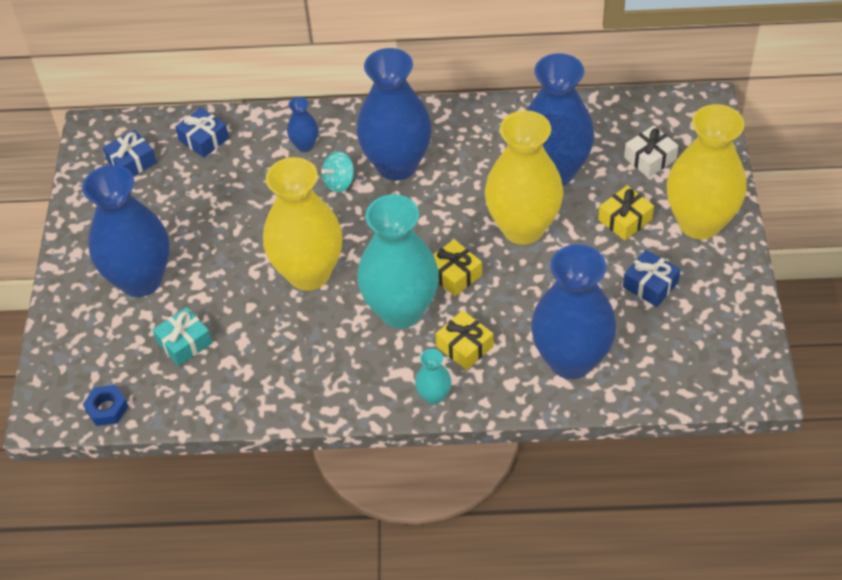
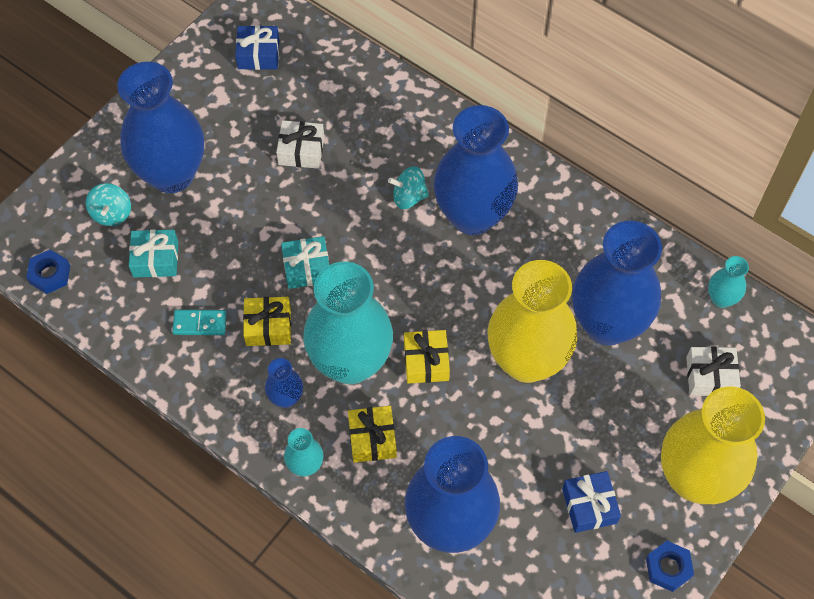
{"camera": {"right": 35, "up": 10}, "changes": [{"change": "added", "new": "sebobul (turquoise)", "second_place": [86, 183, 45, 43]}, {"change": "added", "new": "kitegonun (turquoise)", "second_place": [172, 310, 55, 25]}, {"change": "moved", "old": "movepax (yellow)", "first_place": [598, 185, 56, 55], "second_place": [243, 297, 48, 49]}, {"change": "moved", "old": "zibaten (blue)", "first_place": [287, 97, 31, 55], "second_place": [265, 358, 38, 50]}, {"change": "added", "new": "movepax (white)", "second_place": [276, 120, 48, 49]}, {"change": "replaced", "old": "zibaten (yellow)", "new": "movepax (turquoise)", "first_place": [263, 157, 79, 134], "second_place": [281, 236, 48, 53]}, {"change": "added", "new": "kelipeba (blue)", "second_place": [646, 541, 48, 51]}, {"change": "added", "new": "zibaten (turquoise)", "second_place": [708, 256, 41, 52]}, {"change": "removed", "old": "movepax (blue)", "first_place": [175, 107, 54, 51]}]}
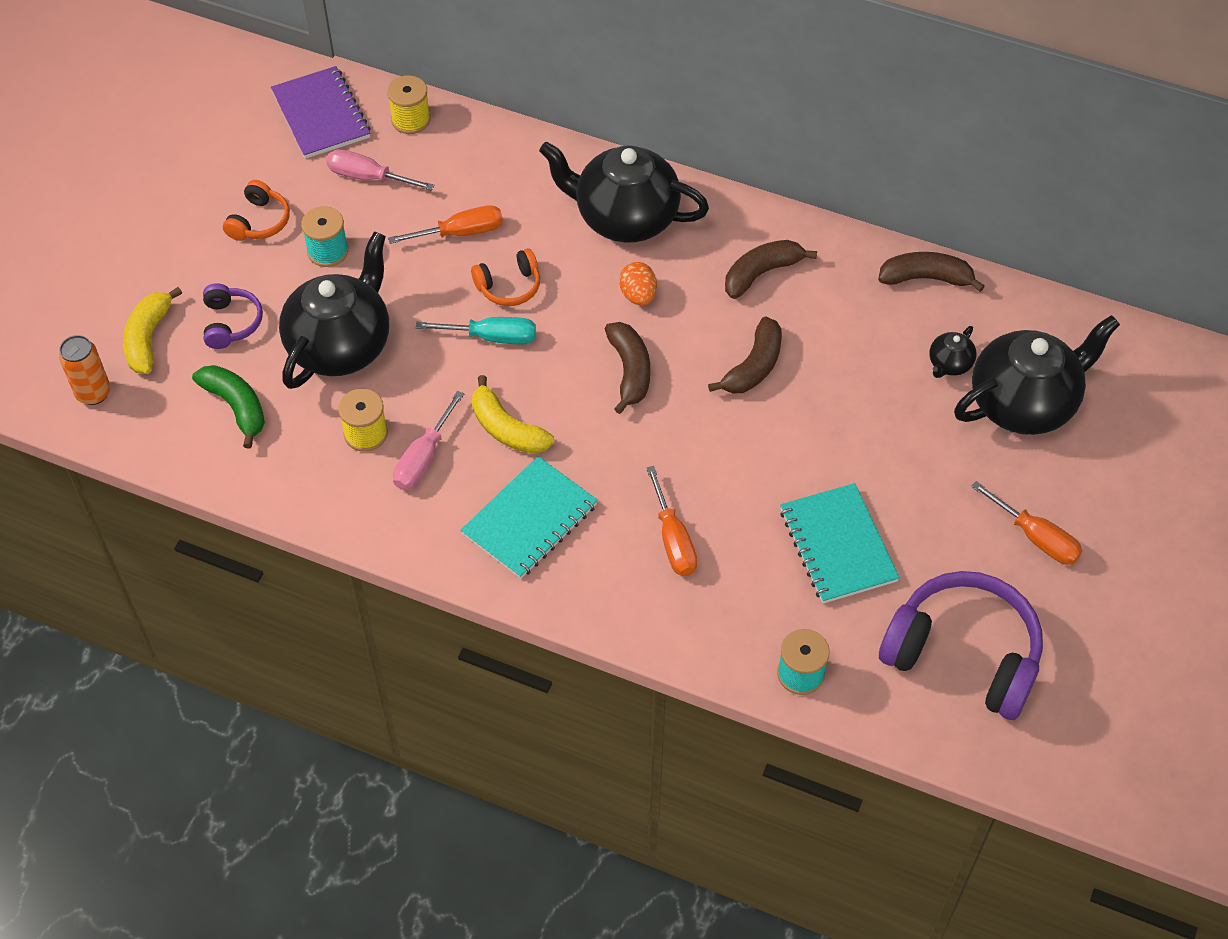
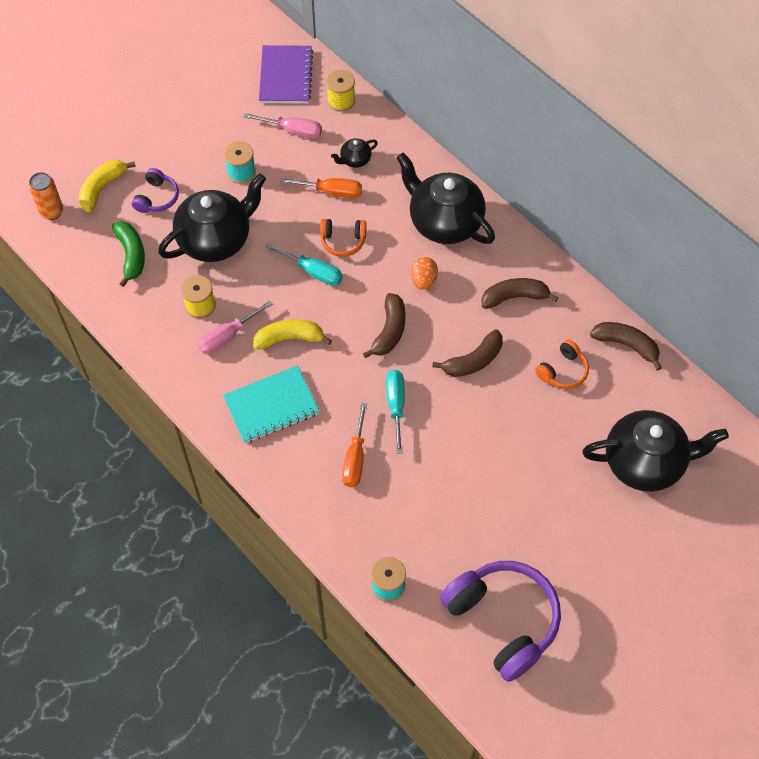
{"camera": {"right": 25, "up": 5}, "changes": [{"change": "turned", "old": "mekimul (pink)", "first_place": [326, 149, 108, 42], "second_place": [244, 113, 78, 26], "degrees": 150}, {"change": "turned", "old": "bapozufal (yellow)", "first_place": [472, 375, 82, 79], "second_place": [253, 319, 79, 31], "degrees": 105}, {"change": "moved", "old": "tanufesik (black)", "first_place": [929, 326, 48, 52], "second_place": [331, 138, 47, 30]}, {"change": "added", "new": "mekimul (turquoise)", "second_place": [386, 370, 19, 83]}, {"change": "moved", "old": "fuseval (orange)", "first_place": [223, 180, 67, 61], "second_place": [535, 339, 54, 50]}, {"change": "removed", "old": "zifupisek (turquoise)", "first_place": [780, 483, 120, 121]}, {"change": "removed", "old": "mekimul (orange)", "first_place": [971, 481, 111, 84]}]}
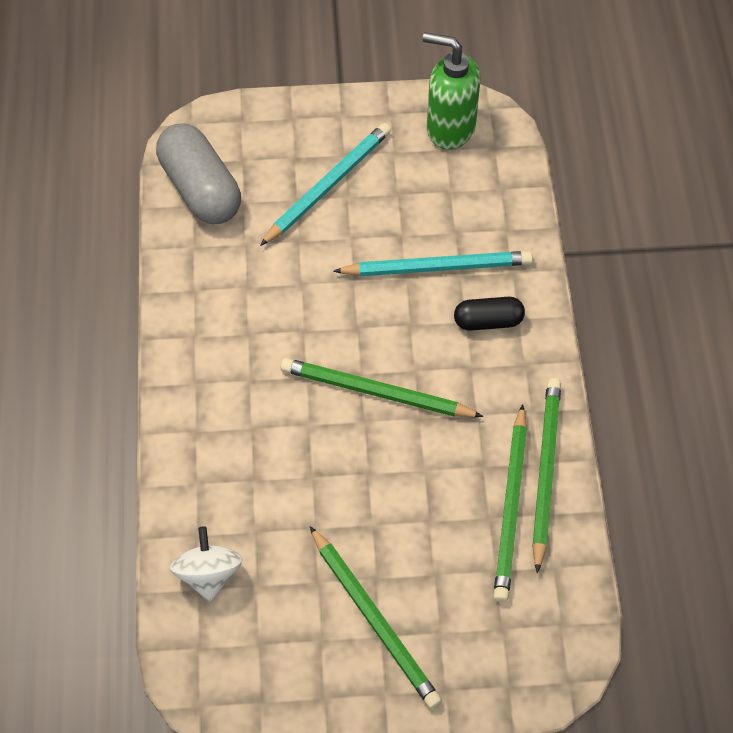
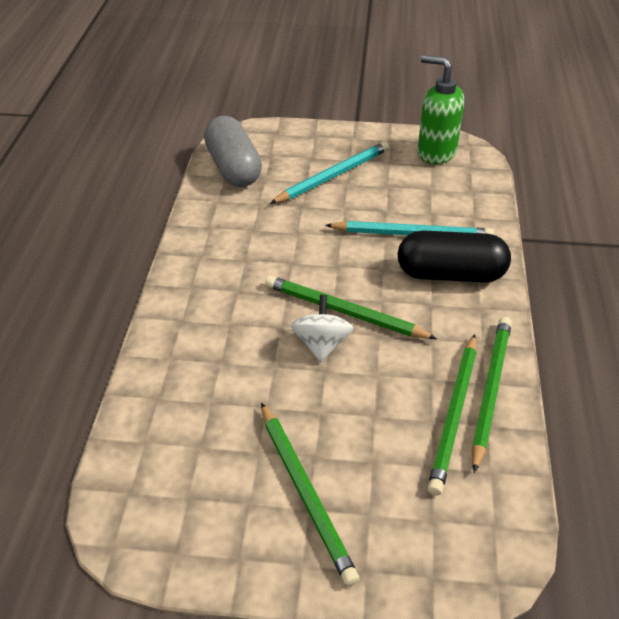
{"camera": {"right": 10, "up": -15}, "changes": [{"change": "moved", "old": "sebobul (white)", "first_place": [170, 526, 73, 76], "second_place": [291, 295, 63, 67]}, {"change": "resized", "old": "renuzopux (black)", "first_place": [454, 297, 71, 34], "second_place": [397, 230, 114, 53], "factor": 1.8}]}
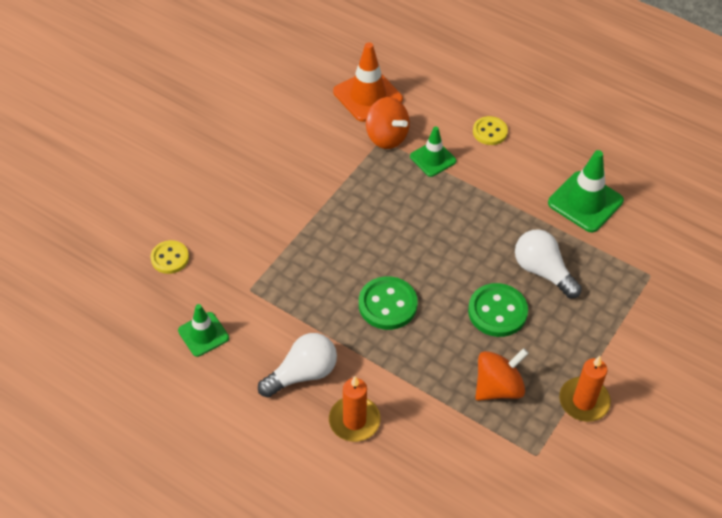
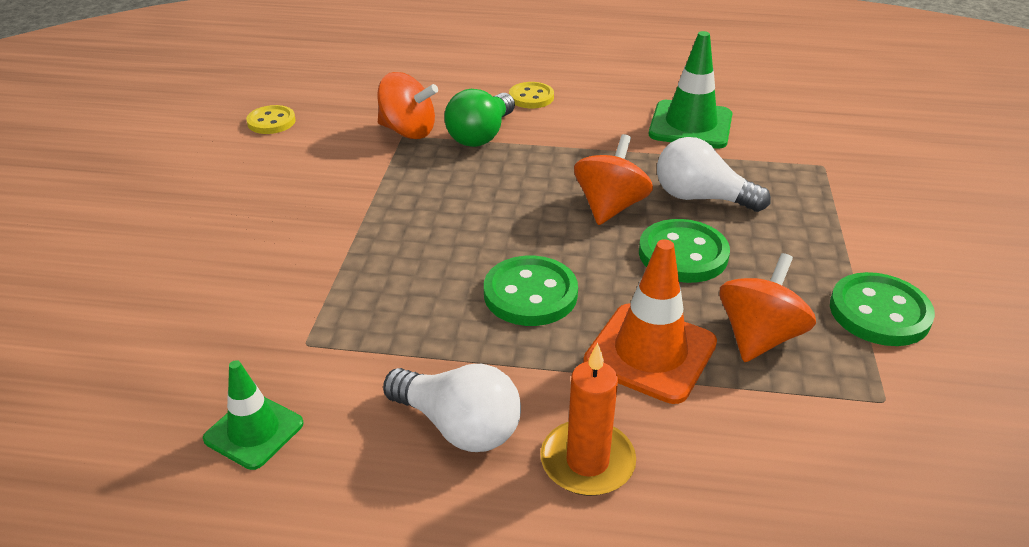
{"camera": {"right": -25, "up": -15}, "changes": [{"change": "moved", "old": "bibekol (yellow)", "first_place": [150, 240, 39, 34], "second_place": [246, 105, 50, 29]}, {"change": "turned", "old": "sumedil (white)", "first_place": [258, 333, 79, 65], "second_place": [383, 364, 138, 88], "degrees": 90}, {"change": "replaced", "old": "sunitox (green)", "new": "sumedil (green)", "first_place": [410, 126, 46, 51], "second_place": [444, 89, 71, 58]}, {"change": "added", "new": "sebobul (orange)", "second_place": [574, 134, 79, 91]}, {"change": "moved", "old": "sunitox (orange)", "first_place": [333, 42, 70, 80], "second_place": [583, 239, 134, 165]}, {"change": "replaced", "old": "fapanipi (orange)", "new": "bibekol (green)", "first_place": [559, 356, 52, 66], "second_place": [830, 272, 105, 74]}]}
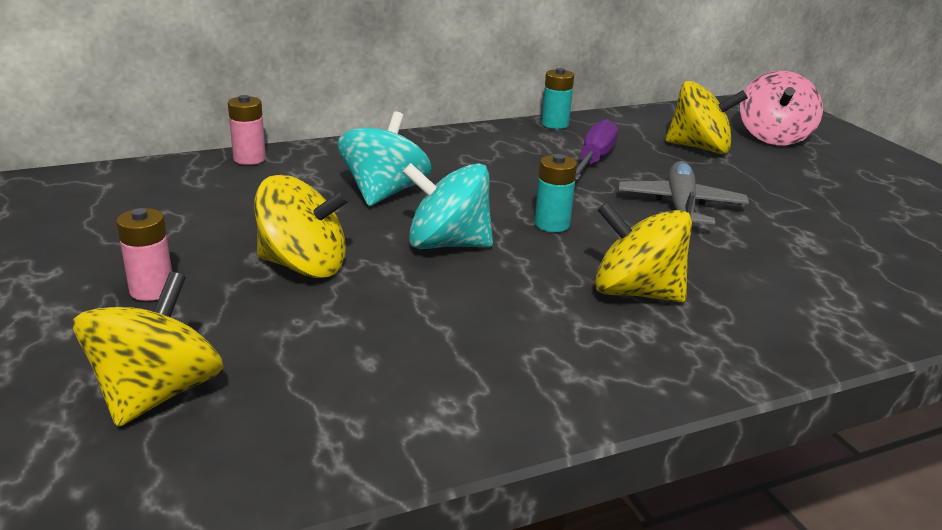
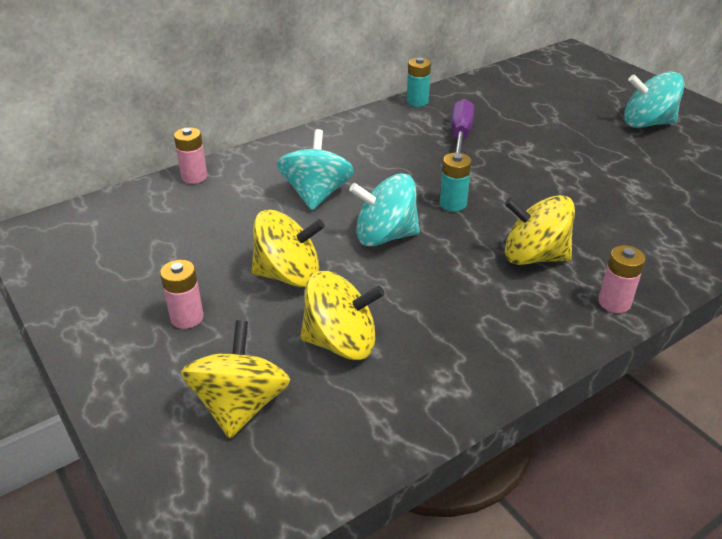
{"camera": {"right": -10, "up": 10}, "changes": [{"change": "moved", "old": "sebobul (yellow)", "first_place": [665, 81, 83, 73], "second_place": [300, 271, 85, 89]}, {"change": "added", "new": "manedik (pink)", "second_place": [598, 245, 48, 68]}, {"change": "added", "new": "sebobul (turquoise)", "second_place": [624, 72, 60, 56]}, {"change": "removed", "old": "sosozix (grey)", "first_place": [619, 161, 130, 63]}, {"change": "removed", "old": "sebobul (pink)", "first_place": [740, 71, 83, 74]}]}
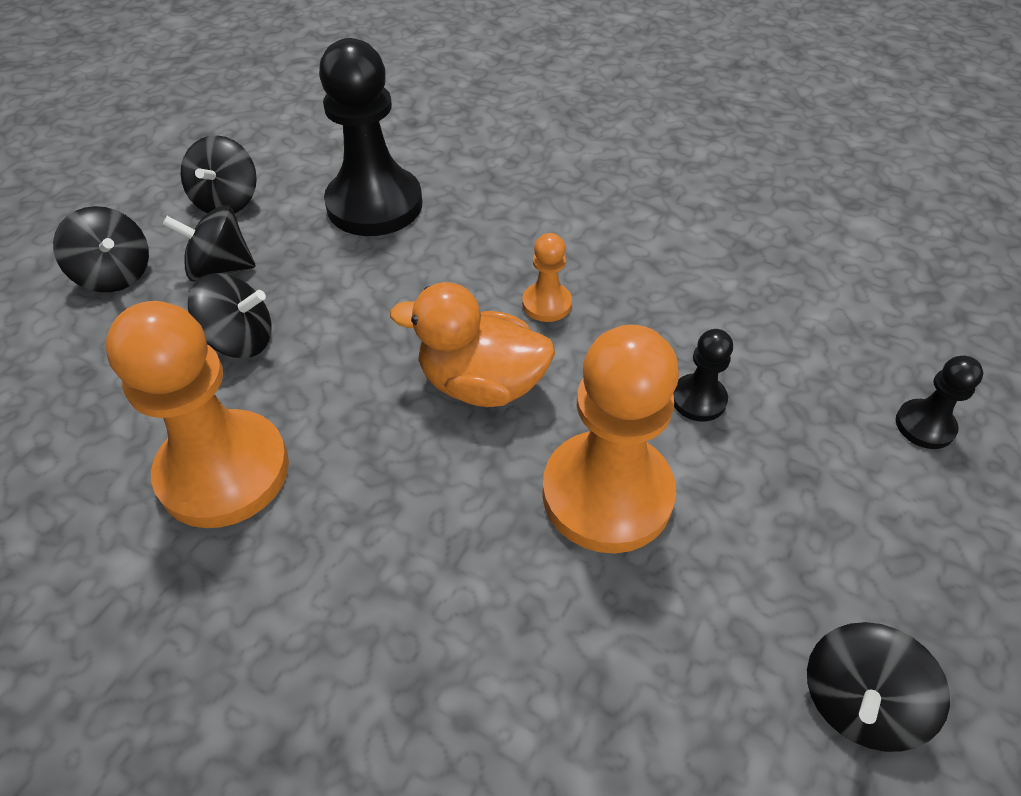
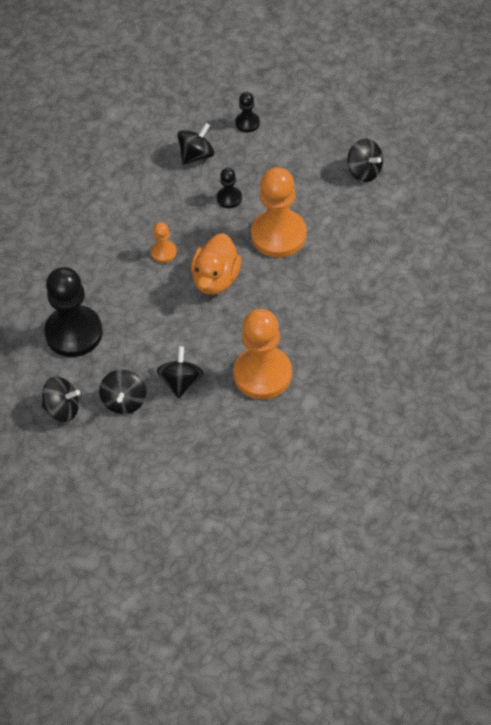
{"camera": {"right": -85, "up": 5}, "changes": [{"change": "moved", "old": "sebobul (black)", "first_place": [53, 206, 96, 86], "second_place": [177, 123, 37, 42]}]}
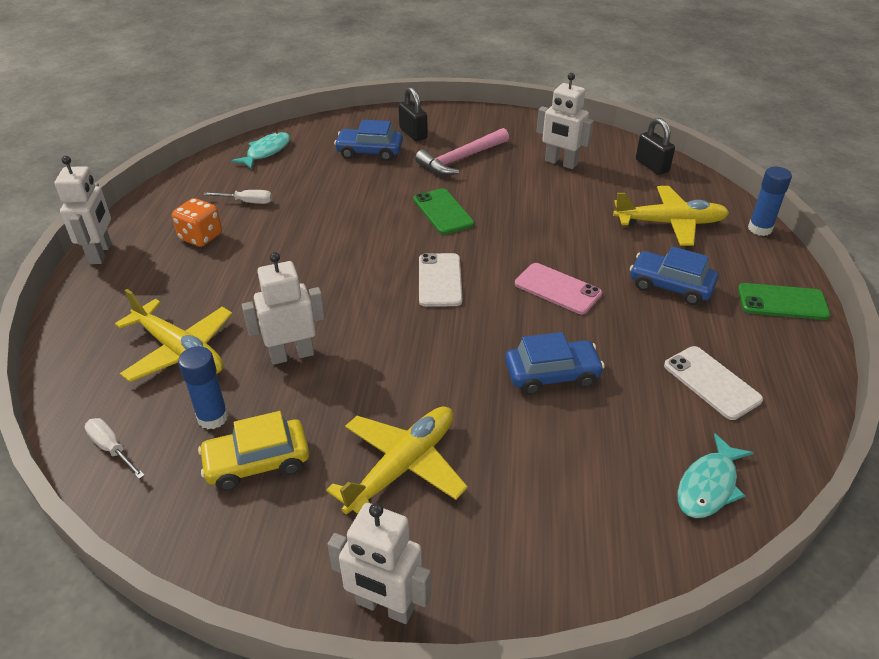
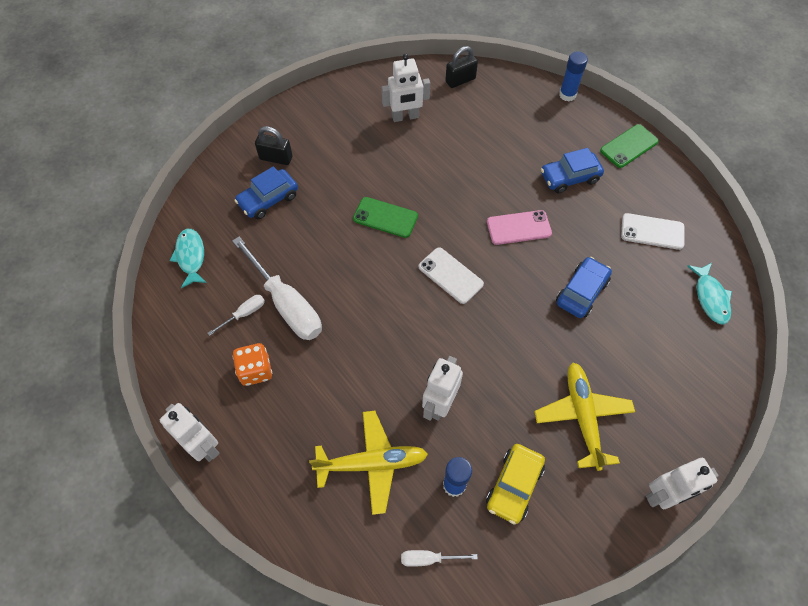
{"camera": {"right": -45, "up": 20}, "changes": [{"change": "added", "new": "mekimul (white)", "second_place": [232, 237, 90, 103]}, {"change": "turned", "old": "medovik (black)", "first_place": [636, 118, 39, 57], "second_place": [445, 46, 33, 42], "degrees": -45}, {"change": "removed", "old": "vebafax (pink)", "first_place": [415, 128, 94, 47]}, {"change": "removed", "old": "sosozix (yellow)", "first_place": [613, 186, 116, 60]}]}
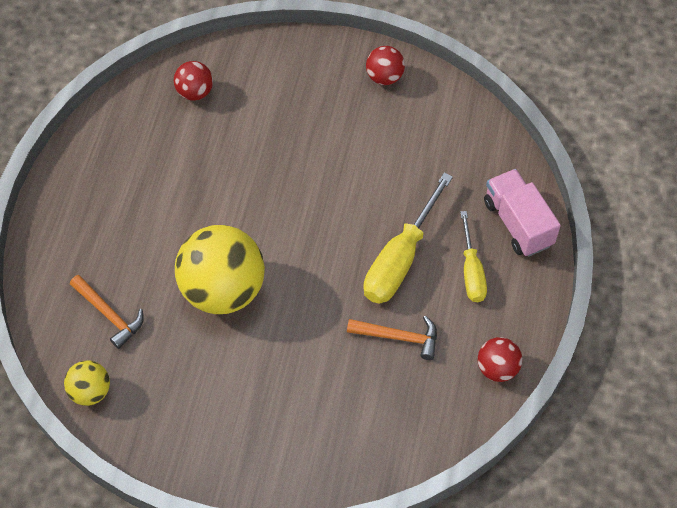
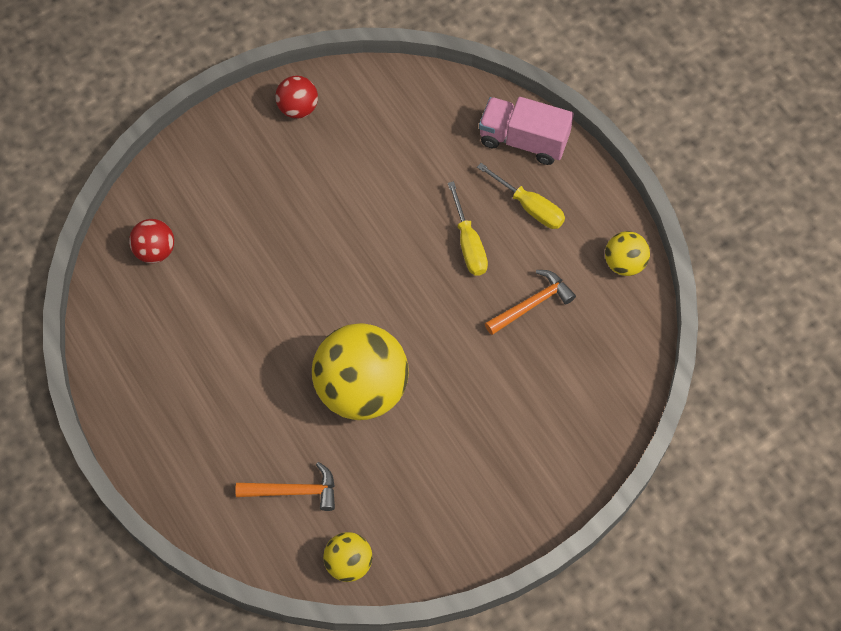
{"camera": {"right": -45, "up": 5}, "changes": [{"change": "resized", "old": "mekimul (yellow)", "first_place": [363, 173, 90, 131], "second_place": [448, 181, 40, 95], "factor": 0.62}, {"change": "recoloured", "old": "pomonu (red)", "new": "pomonu (yellow)", "first_place": [478, 337, 44, 45], "second_place": [605, 231, 45, 45]}]}
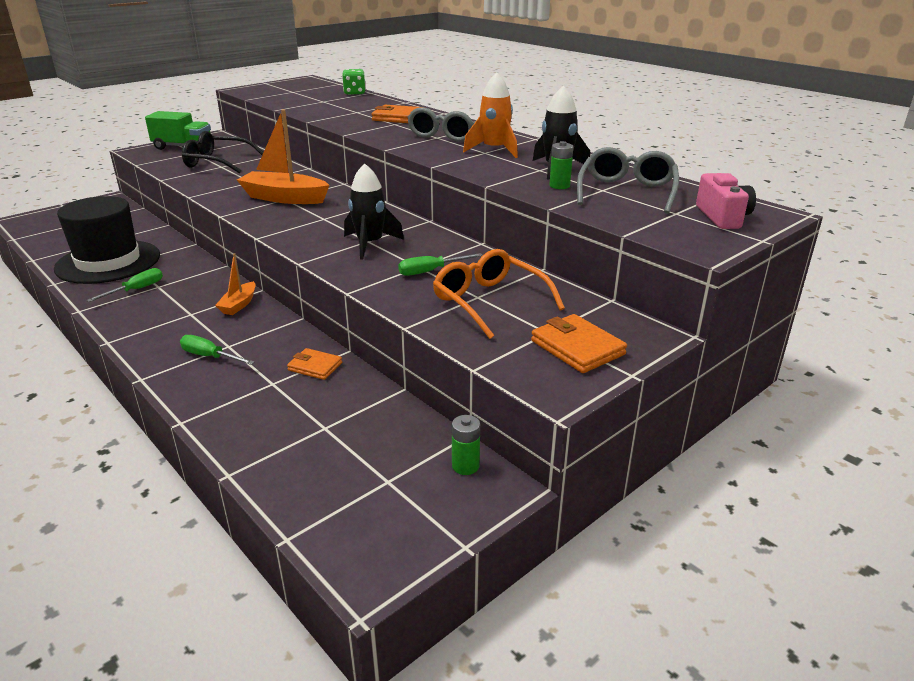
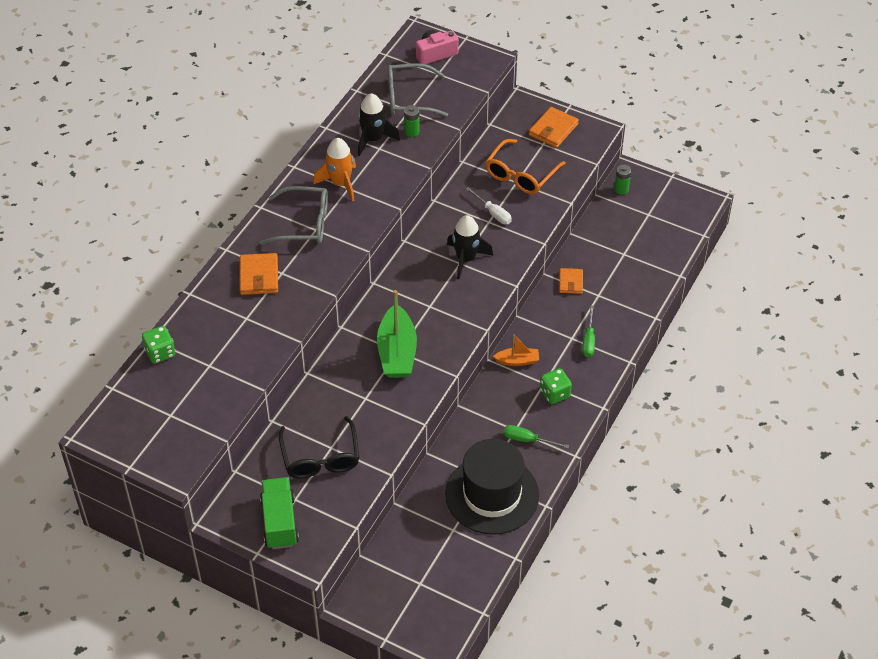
{"camera": {"right": -110, "up": 20}, "changes": [{"change": "recoloured", "old": "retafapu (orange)", "new": "retafapu (green)", "first_place": [237, 109, 93, 95], "second_place": [377, 290, 40, 88]}, {"change": "recoloured", "old": "mekimul (green)", "new": "mekimul (white)", "first_place": [398, 253, 85, 23], "second_place": [466, 187, 46, 37]}, {"change": "added", "new": "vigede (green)", "second_place": [540, 368, 32, 36]}]}
